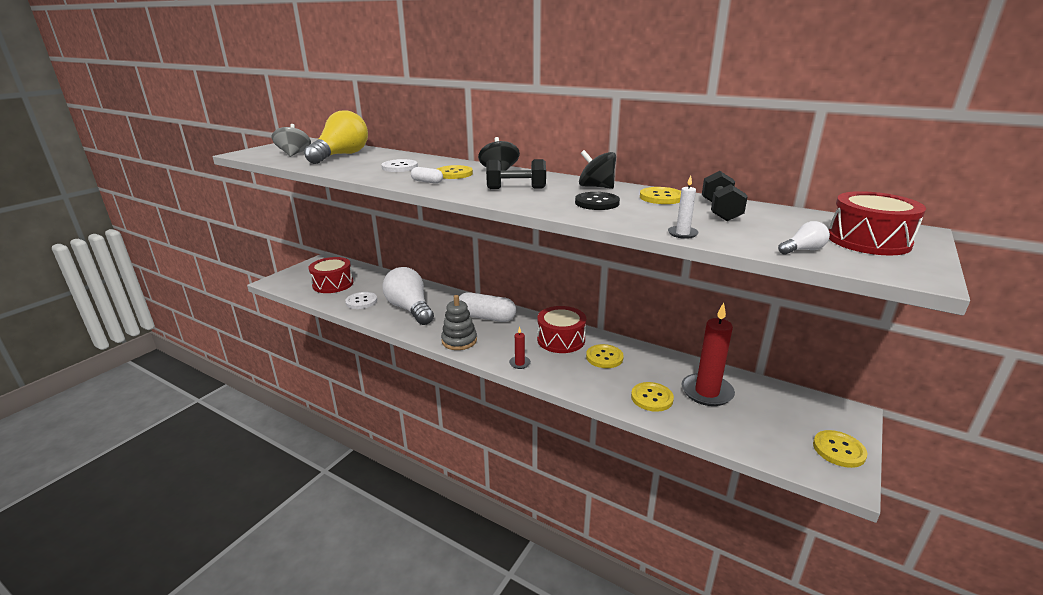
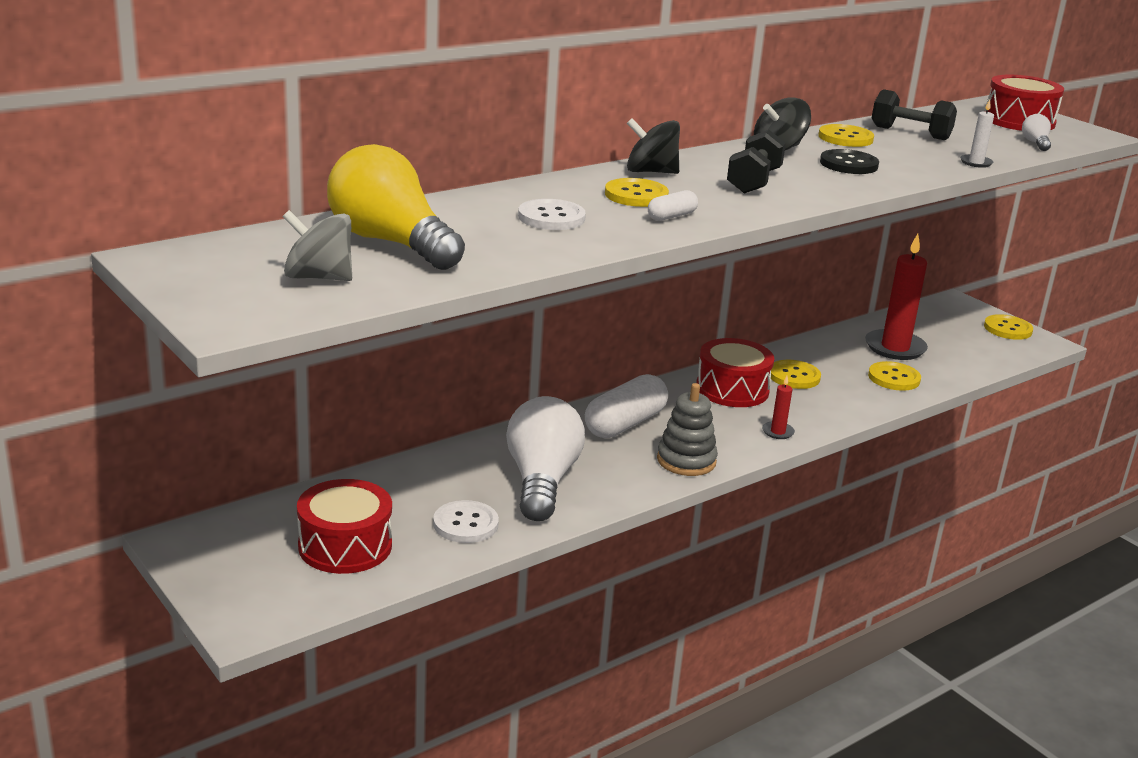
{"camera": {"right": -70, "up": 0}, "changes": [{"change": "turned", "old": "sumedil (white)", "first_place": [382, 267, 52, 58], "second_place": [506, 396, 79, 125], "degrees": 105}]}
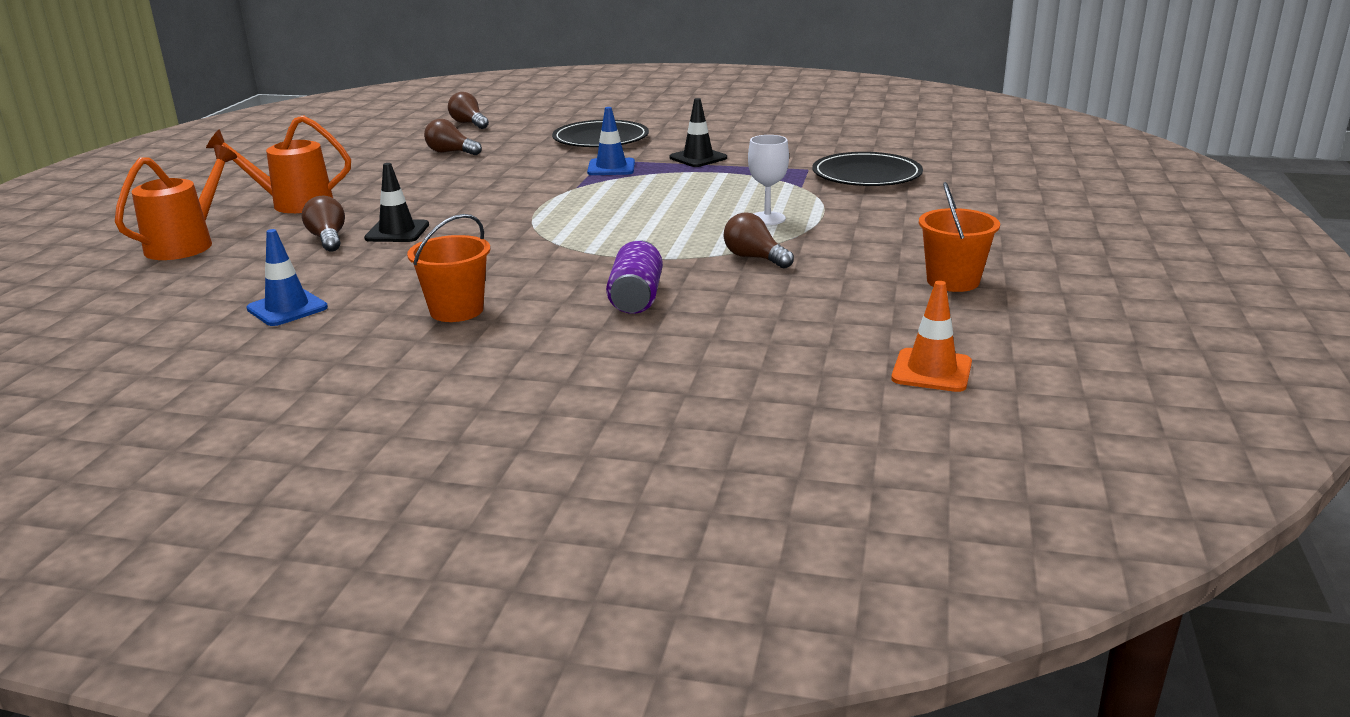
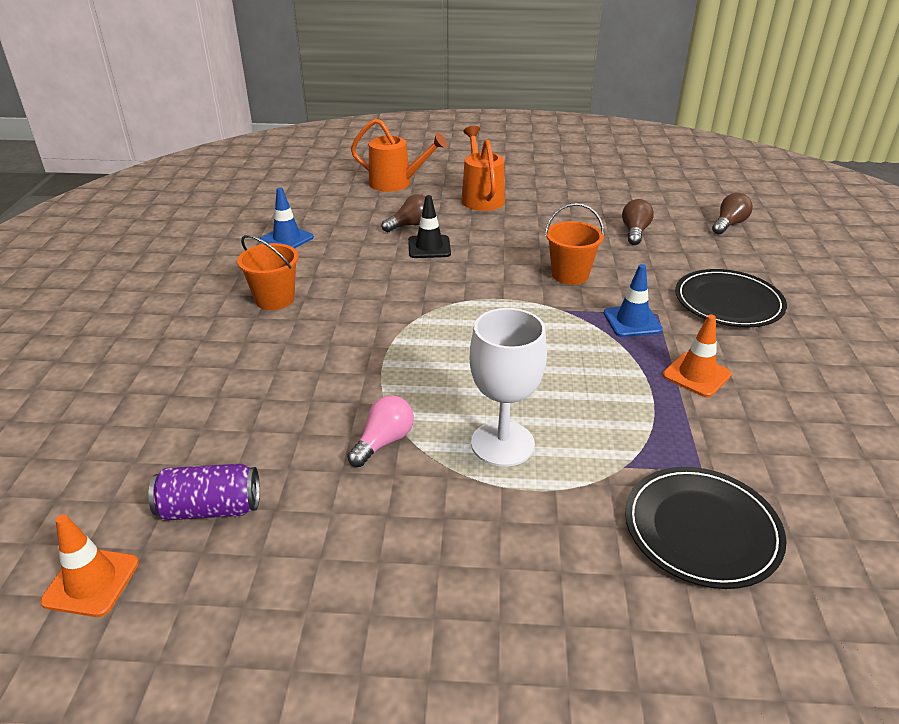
{"camera": {"right": 80, "up": 10}, "changes": [{"change": "moved", "old": "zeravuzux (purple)", "first_place": [606, 240, 57, 74], "second_place": [148, 464, 112, 57]}, {"change": "recoloured", "old": "sumedil (brown)", "new": "sumedil (pink)", "first_place": [723, 212, 71, 57], "second_place": [347, 395, 67, 72]}, {"change": "resized", "old": "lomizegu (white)", "first_place": [748, 135, 41, 90], "second_place": [470, 308, 77, 159], "factor": 1.56}, {"change": "moved", "old": "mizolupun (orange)", "first_place": [919, 182, 81, 110], "second_place": [545, 203, 59, 82]}, {"change": "recoloured", "old": "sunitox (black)", "new": "sunitox (orange)", "first_place": [669, 98, 58, 69], "second_place": [663, 315, 69, 82]}]}
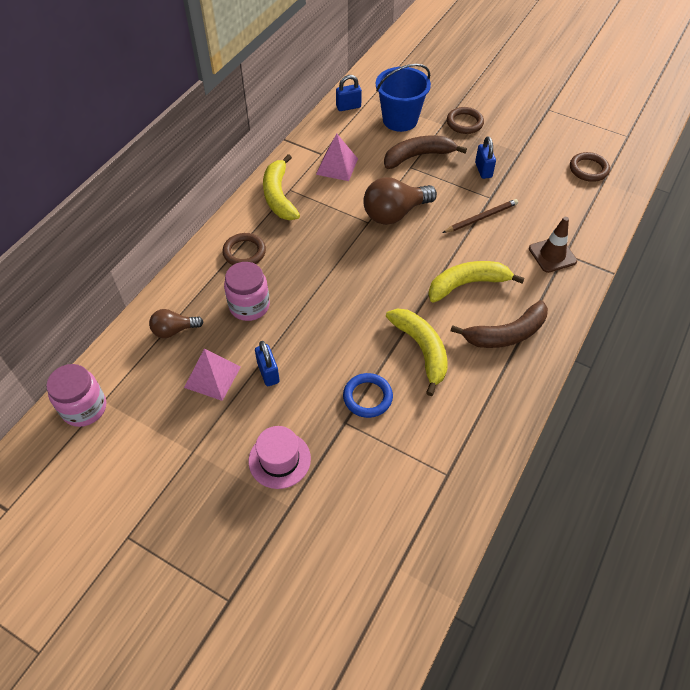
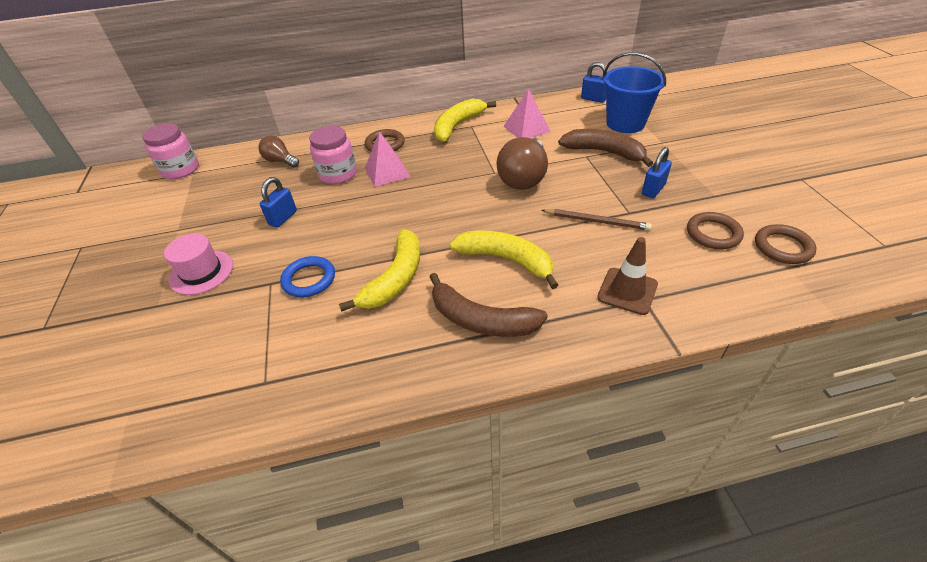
{"camera": {"right": 50, "up": -10}, "changes": [{"change": "moved", "old": "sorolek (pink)", "first_place": [184, 349, 57, 52], "second_place": [365, 131, 46, 56]}, {"change": "turned", "old": "sumedil (brown)", "first_place": [363, 177, 74, 48], "second_place": [497, 137, 51, 53], "degrees": -90}, {"change": "moved", "old": "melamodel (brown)", "first_place": [447, 107, 37, 27], "second_place": [687, 212, 57, 37]}]}
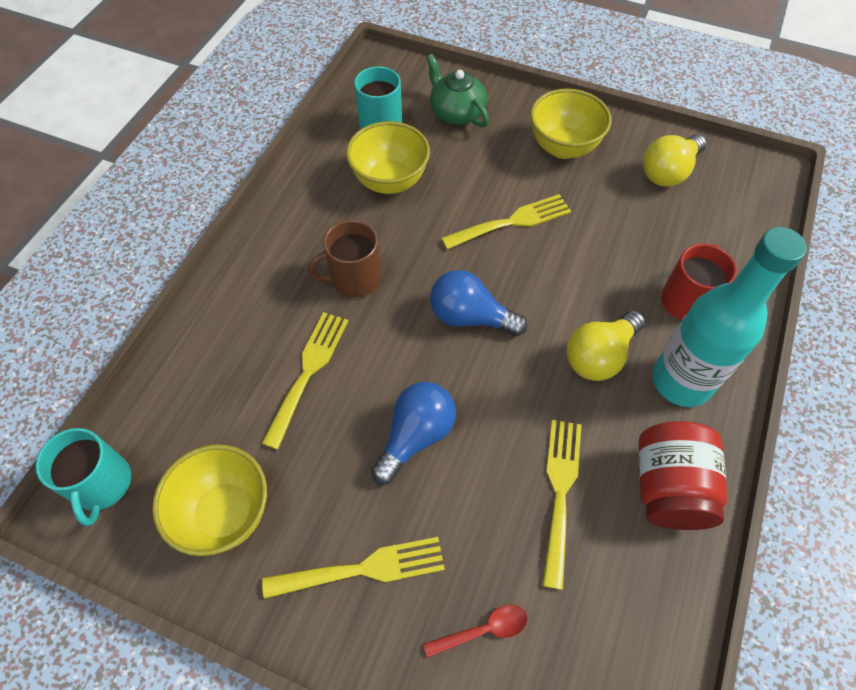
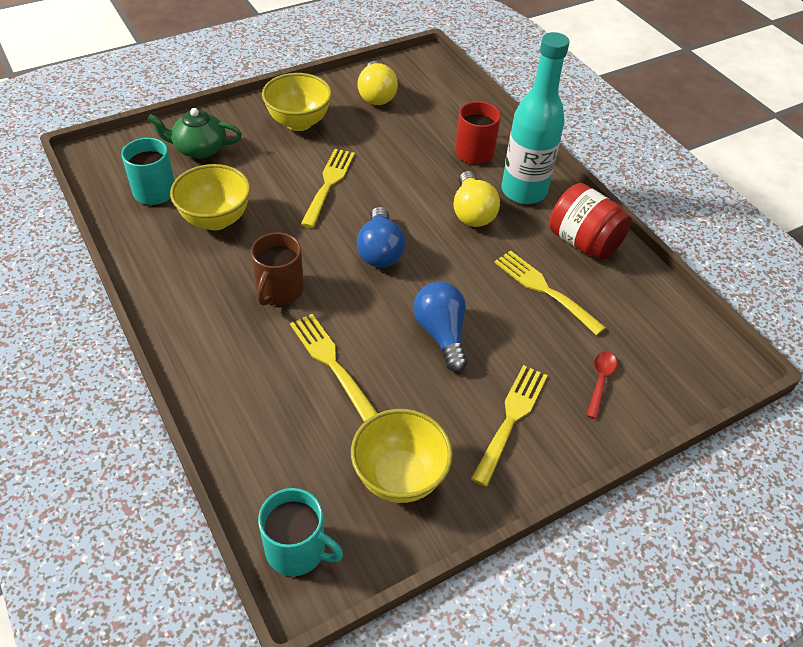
{"camera": {"right": -55, "up": -10}, "changes": [{"change": "turned", "old": "sumedil (blue)", "first_place": [430, 270, 97, 66], "second_place": [357, 207, 48, 61], "degrees": -60}]}
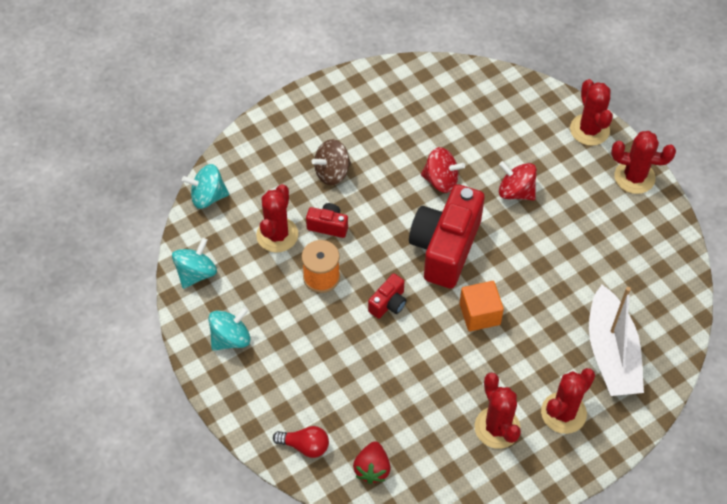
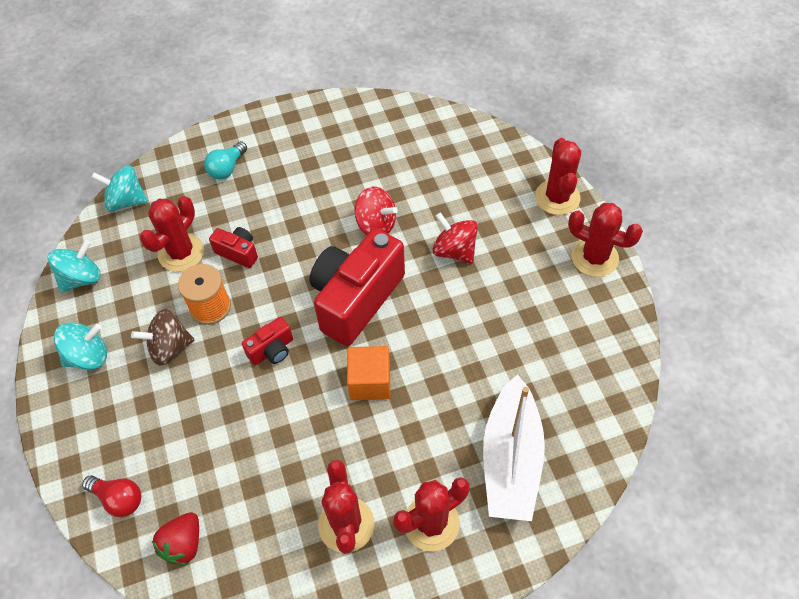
{"camera": {"right": 15, "up": 0}, "changes": [{"change": "moved", "old": "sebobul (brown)", "first_place": [311, 139, 40, 46], "second_place": [131, 309, 63, 57]}, {"change": "added", "new": "sumedil (turquoise)", "second_place": [204, 141, 43, 39]}]}
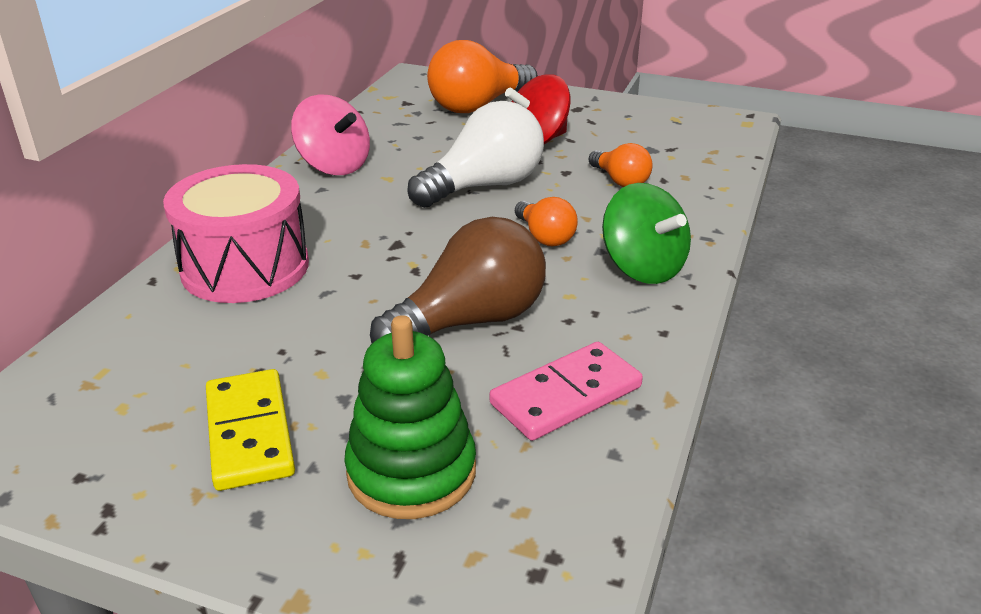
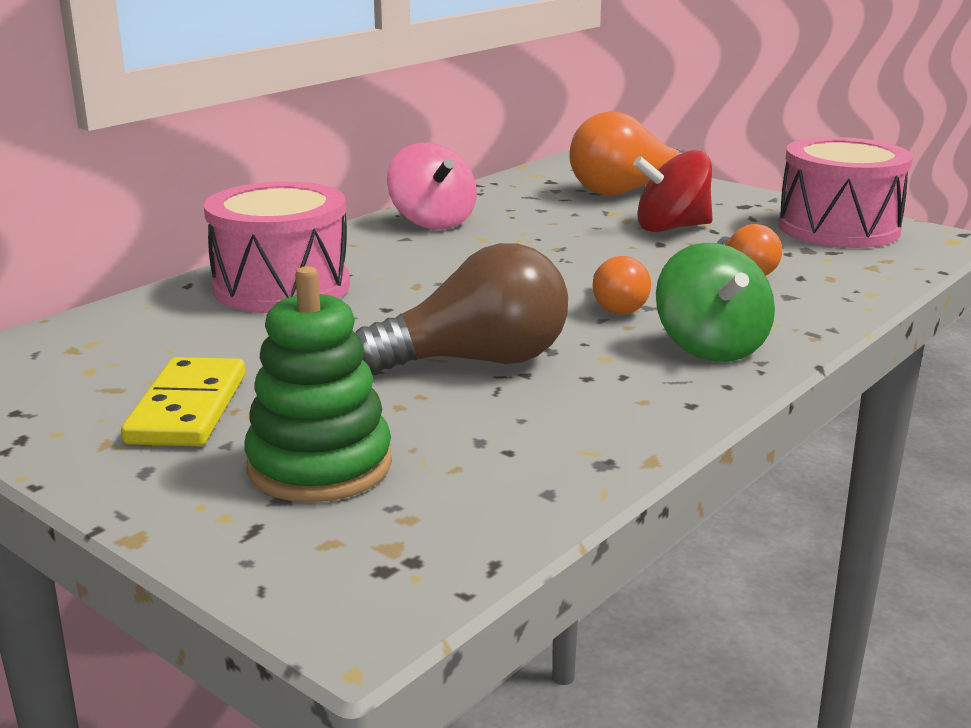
{"camera": {"right": 20, "up": -10}, "changes": [{"change": "added", "new": "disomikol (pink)", "second_place": [778, 137, 135, 111]}, {"change": "removed", "old": "sumedil (white)", "first_place": [407, 101, 137, 107]}, {"change": "removed", "old": "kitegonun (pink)", "first_place": [490, 342, 153, 99]}]}
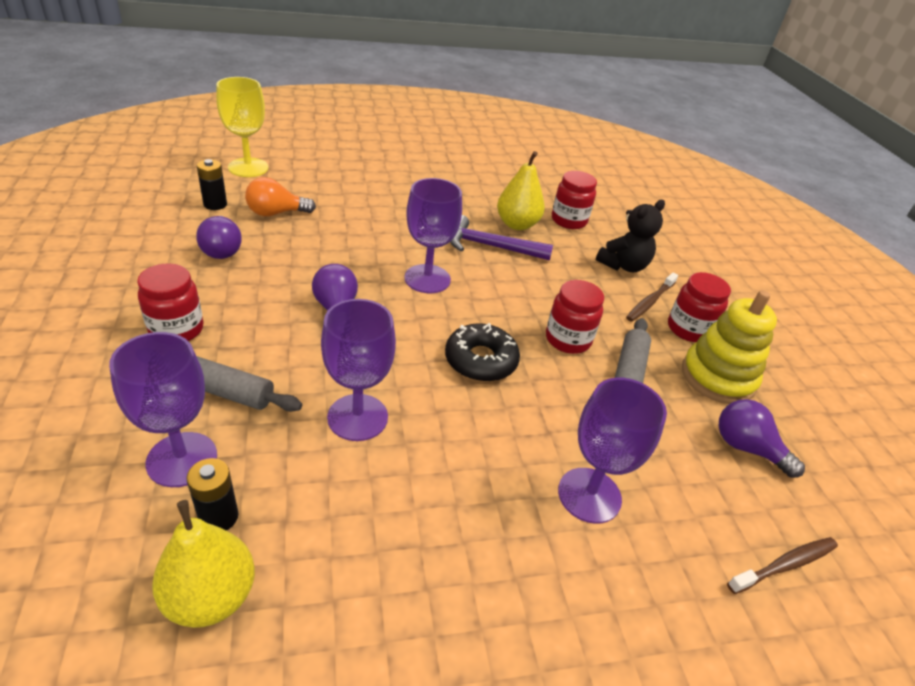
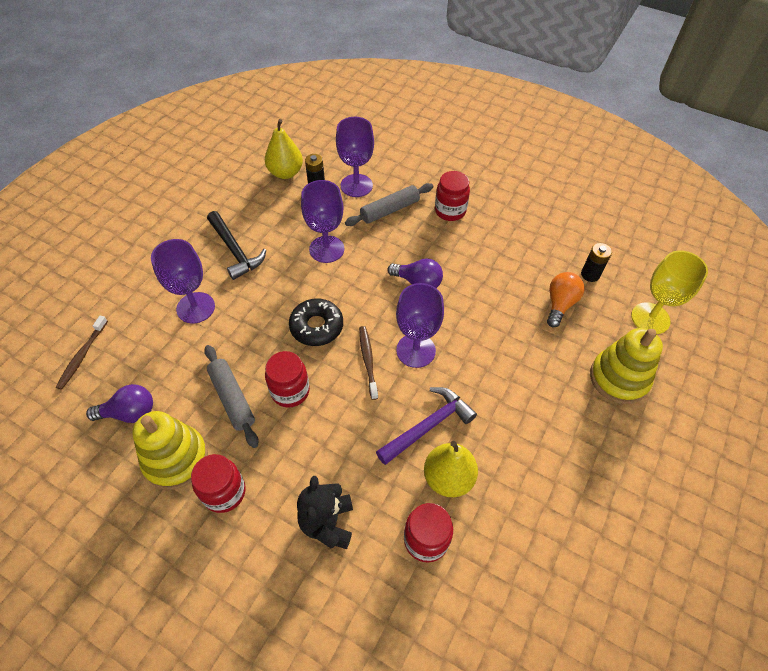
{"camera": {"right": 135, "up": 15}, "changes": [{"change": "added", "new": "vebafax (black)", "second_place": [207, 211, 59, 69]}, {"change": "moved", "old": "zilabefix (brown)", "first_place": [626, 273, 52, 49], "second_place": [359, 326, 19, 74]}, {"change": "added", "new": "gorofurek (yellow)", "second_place": [590, 328, 73, 76]}, {"change": "removed", "old": "sumedil (purple)", "first_place": [196, 216, 46, 43]}]}
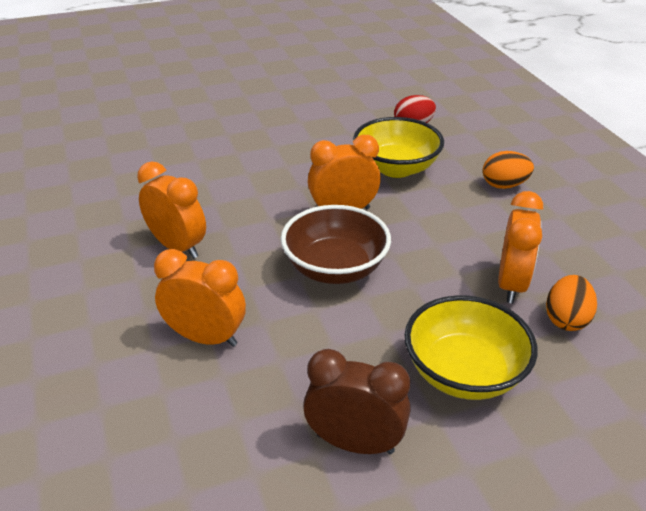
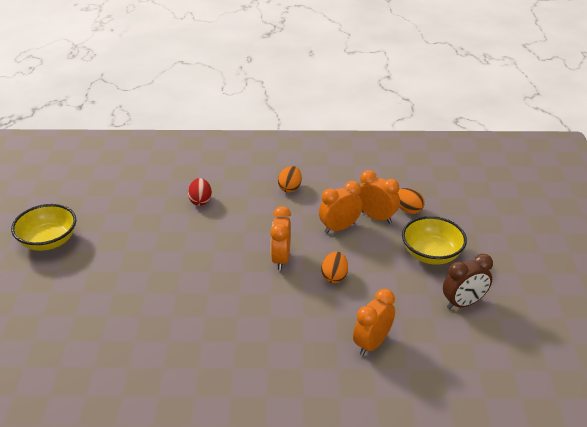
{"camera": {"right": -70, "up": 0}, "changes": [{"change": "moved", "old": "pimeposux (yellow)", "first_place": [353, 117, 91, 61], "second_place": [11, 204, 65, 47]}, {"change": "moved", "old": "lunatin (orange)", "first_place": [137, 161, 69, 98], "second_place": [319, 181, 43, 53]}, {"change": "replaced", "old": "pimeposux (brown)", "new": "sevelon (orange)", "first_place": [281, 205, 110, 79], "second_place": [321, 251, 27, 32]}, {"change": "turned", "old": "lunatin (brown)", "first_place": [303, 349, 107, 105], "second_place": [443, 254, 50, 55], "degrees": -150}]}
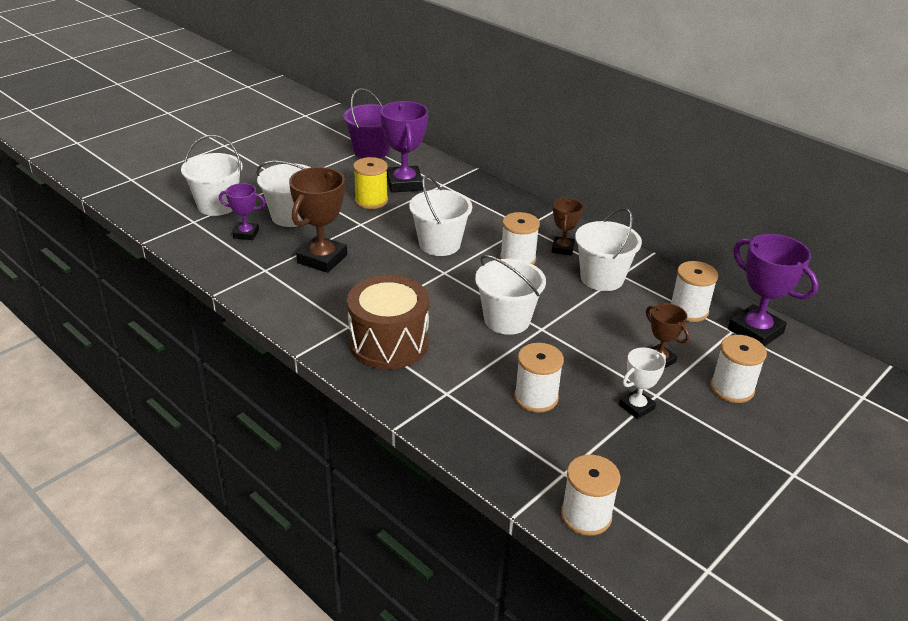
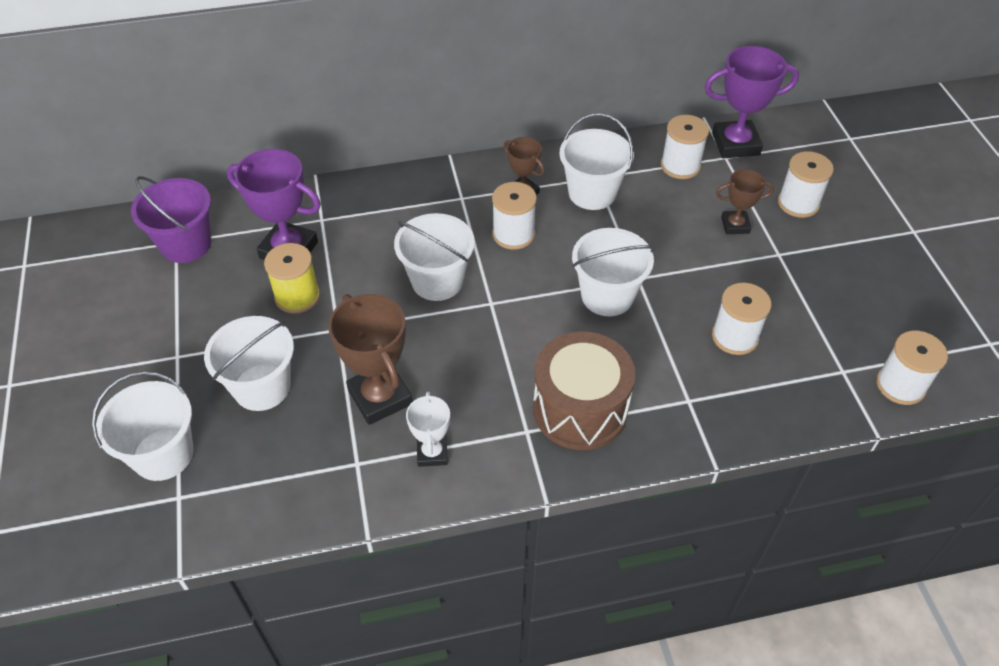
{"camera": {"right": -55, "up": 15}, "changes": [{"change": "moved", "old": "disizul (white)", "first_place": [619, 347, 47, 72], "second_place": [406, 391, 44, 76]}, {"change": "removed", "old": "disizul (purple)", "first_place": [219, 183, 46, 57]}]}
